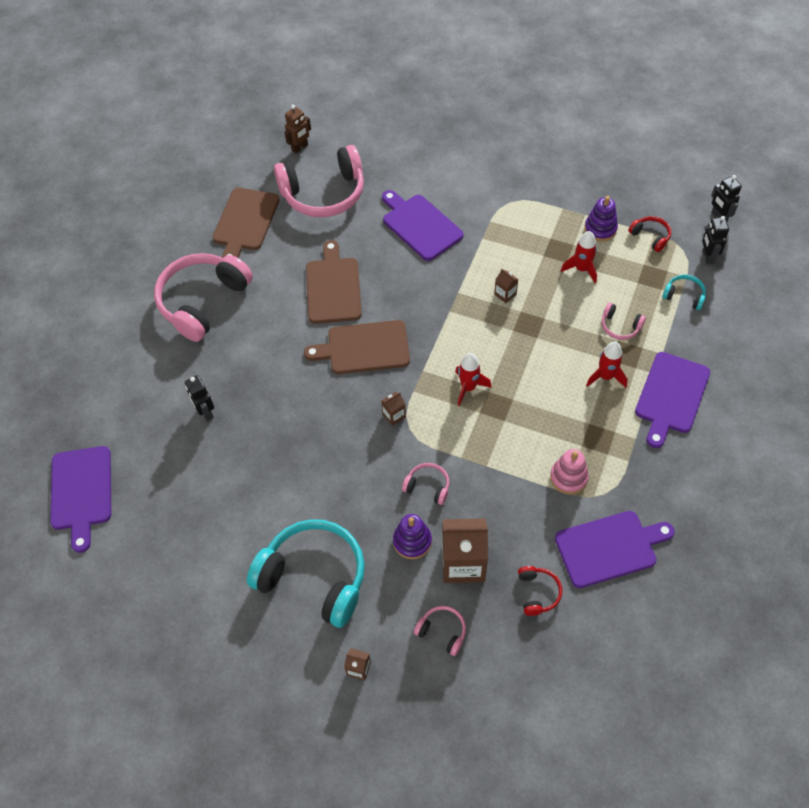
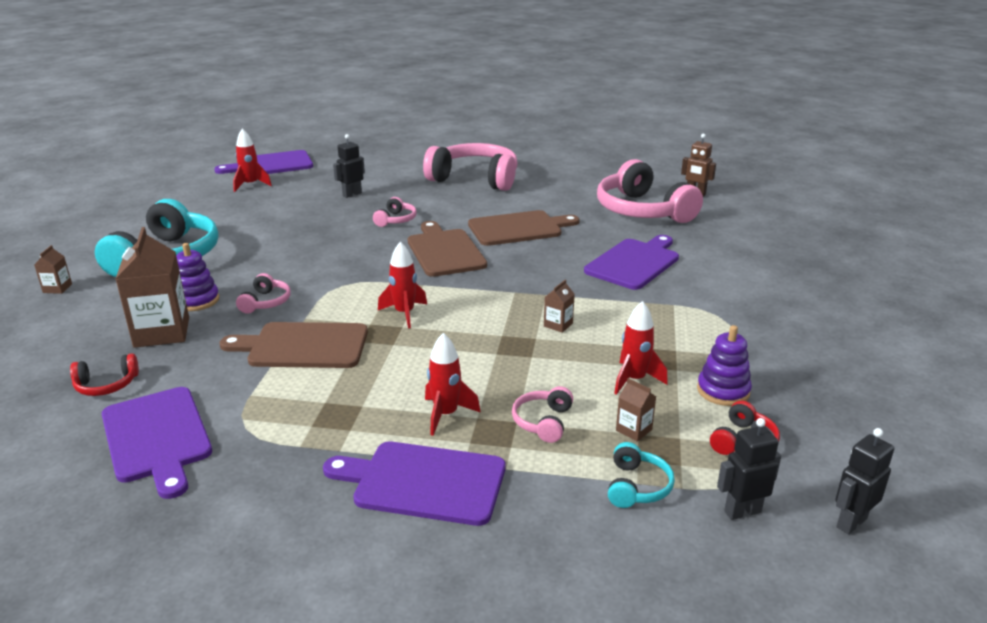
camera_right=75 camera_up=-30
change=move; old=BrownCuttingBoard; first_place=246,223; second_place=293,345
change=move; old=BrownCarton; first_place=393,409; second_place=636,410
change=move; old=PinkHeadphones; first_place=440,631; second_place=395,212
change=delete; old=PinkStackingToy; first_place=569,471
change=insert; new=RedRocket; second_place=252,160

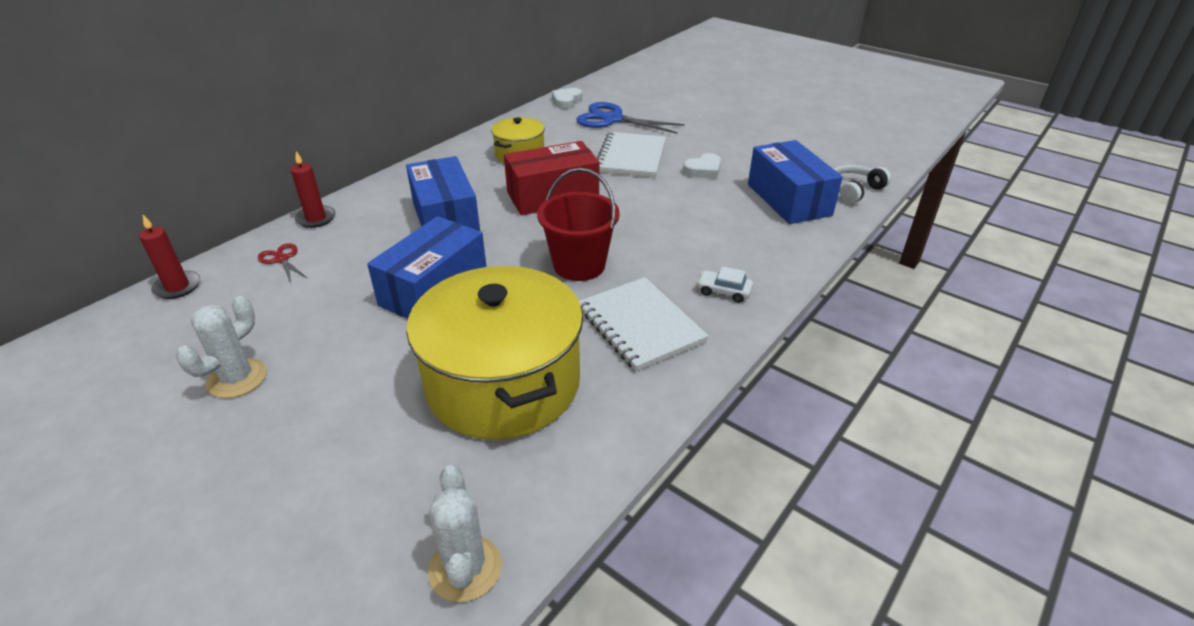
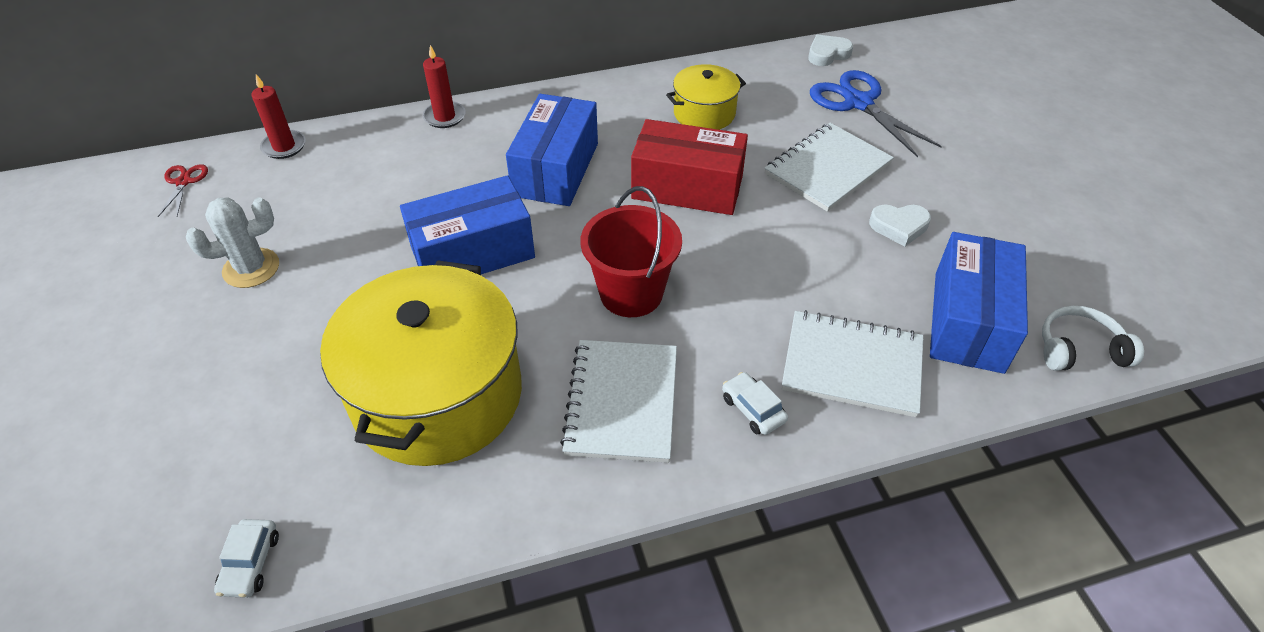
camera_right=35 camera_up=10
change=move; old=RedScissors; first_place=282,263; second_place=183,190
change=replace; old=WhiteCactus; new=WhiteCar; first_place=465,533; second_place=246,558
change=insert; new=WhiteNotebook; second_place=853,363

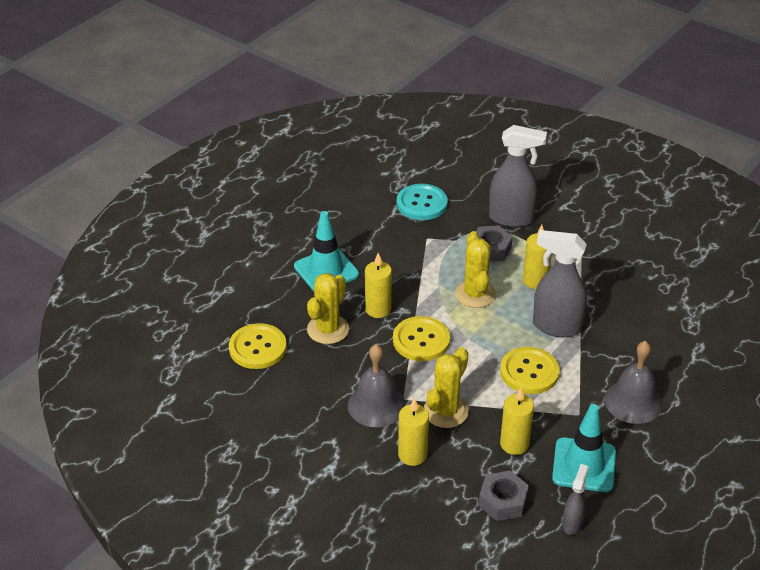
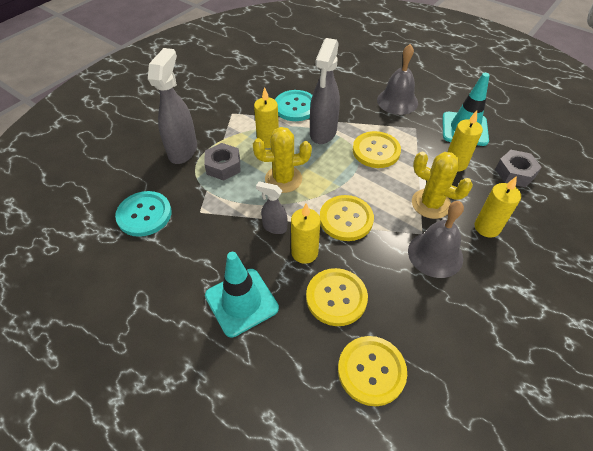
camera_right=-90 camera_up=10
change=replace; old=YellowCactus; new=YellowButton; first_place=328,308; second_place=337,297
change=move; old=GreySprayBottle; first_place=575,499; second_place=271,207
change=insert; new=TurquoiseButton; second_place=293,105

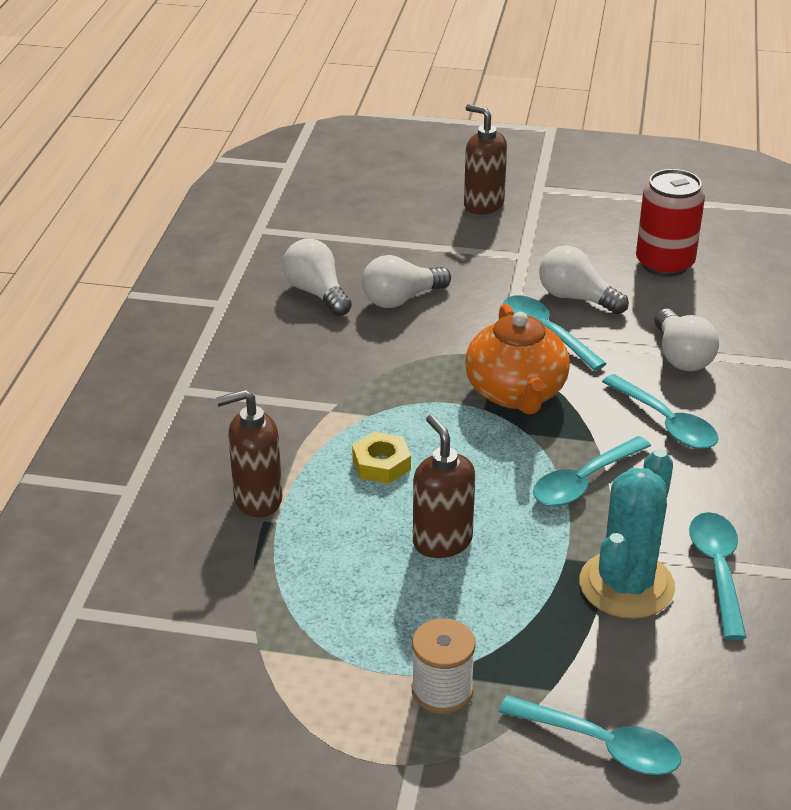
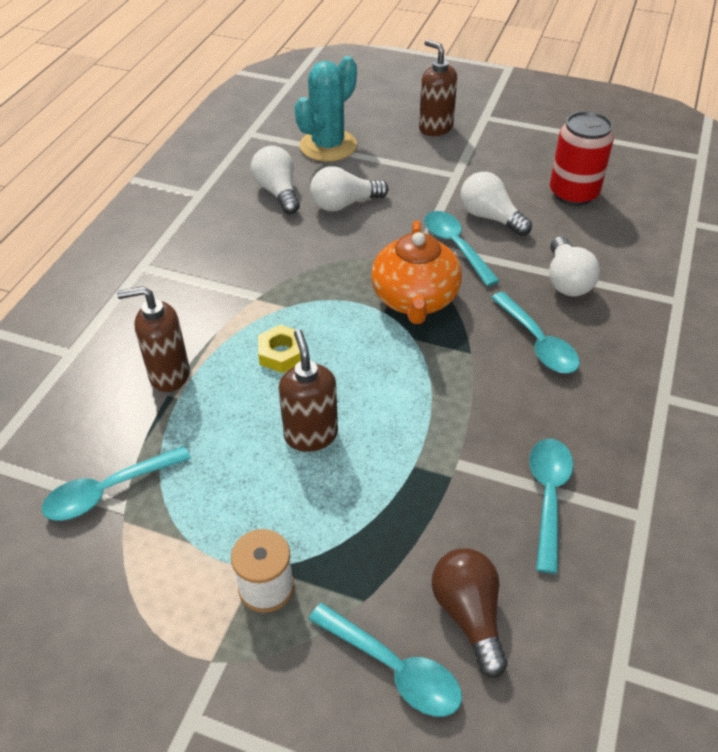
camera_right=10 camera_up=10
change=move; old=TurquoiseSpoon; first_place=592,471; second_place=116,483
change=move; old=TurquoiseCactus; first_place=627,534; second_place=325,109
change=insert; new=BrownLightBulb; second_place=469,613

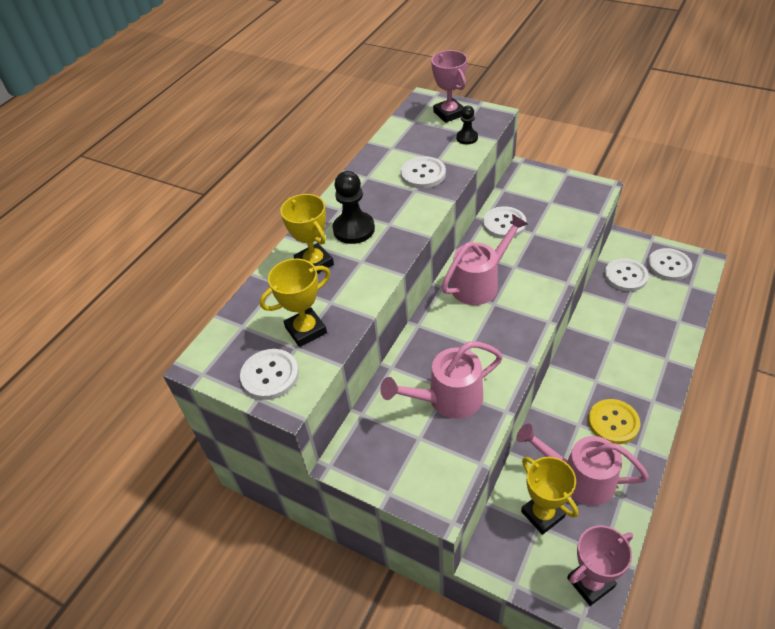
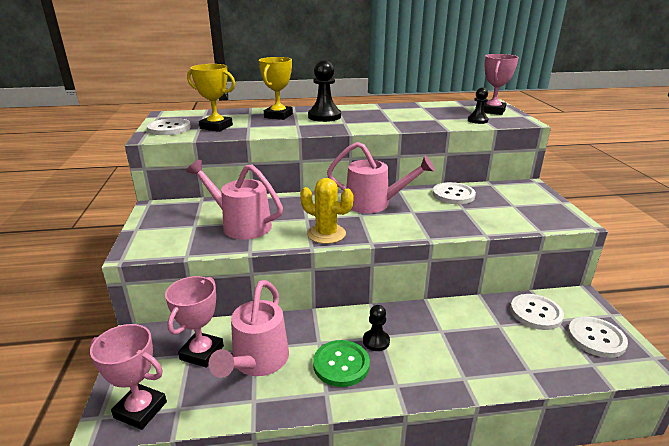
camera_right=50 camera_up=-20
change=delete; old=WhiteButton; first_place=423,172
change=rotate; old=PinkWateringCan; first_place=582,464; second_place=248,329; degrees=-150
change=recolor; old=YellowTrophy; new=PinkTrophy; first_place=549,496; second_place=194,322
change=recolor; old=YellowButton; new=GreenButton; first_place=614,421; second_place=341,363
change=insert; new=YellowCactus; second_place=327,211
change=insert; new=BlackPawn; second_place=376,328

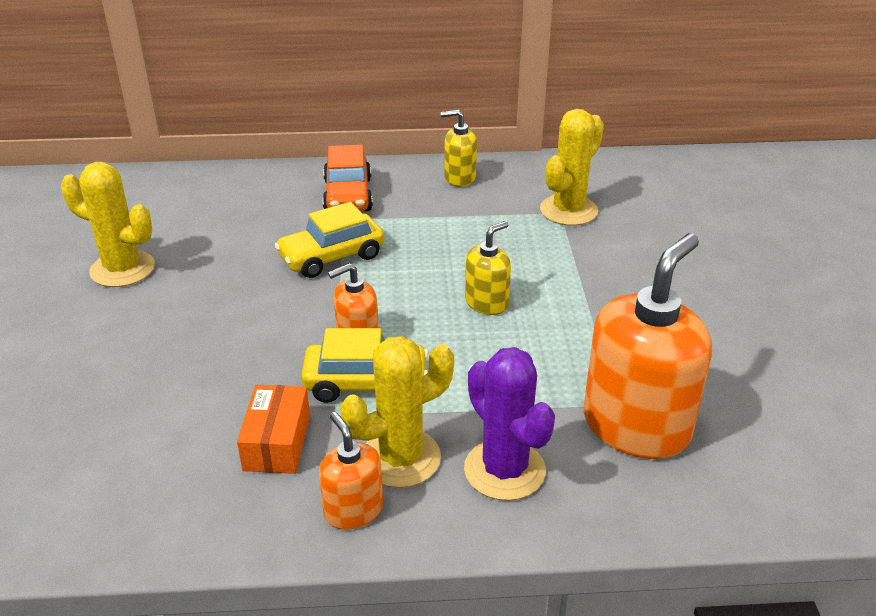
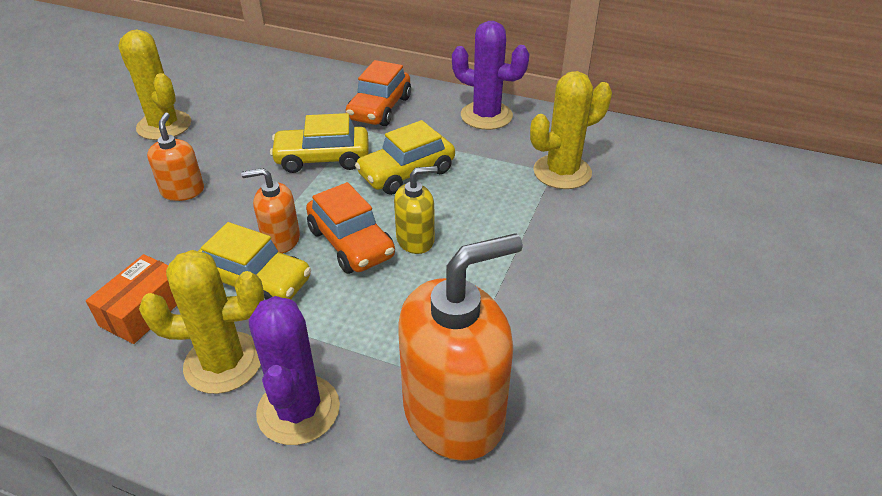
camera_right=25 camera_up=5
change=move; old=OrangeSoapDispenser; first_place=351,471; second_place=175,157
change=replace; old=YellowSoapDispenser; new=PurpleCactus; first_place=459,148; second_place=490,75
change=insert; new=OrangeCar; second_place=350,228
change=insert; new=YellowCar; second_place=405,157

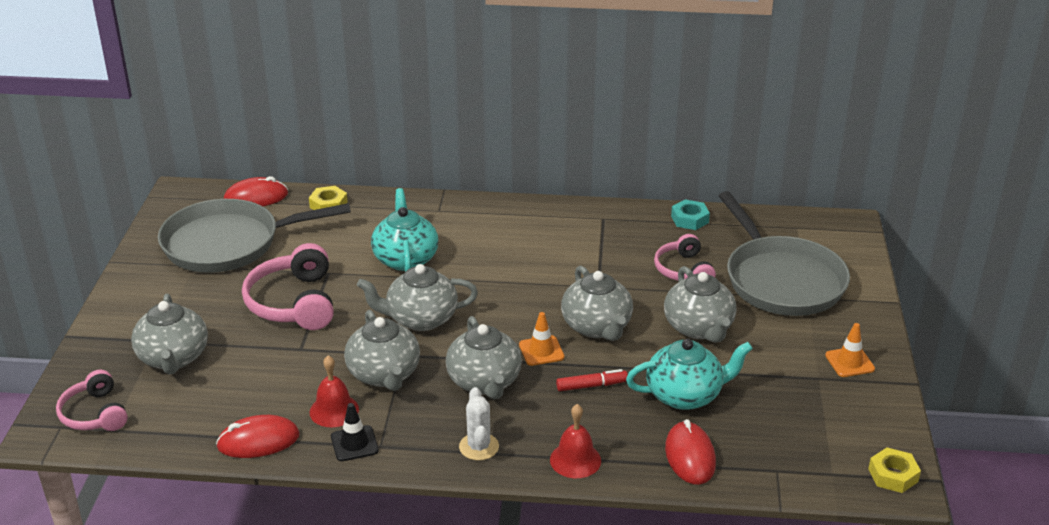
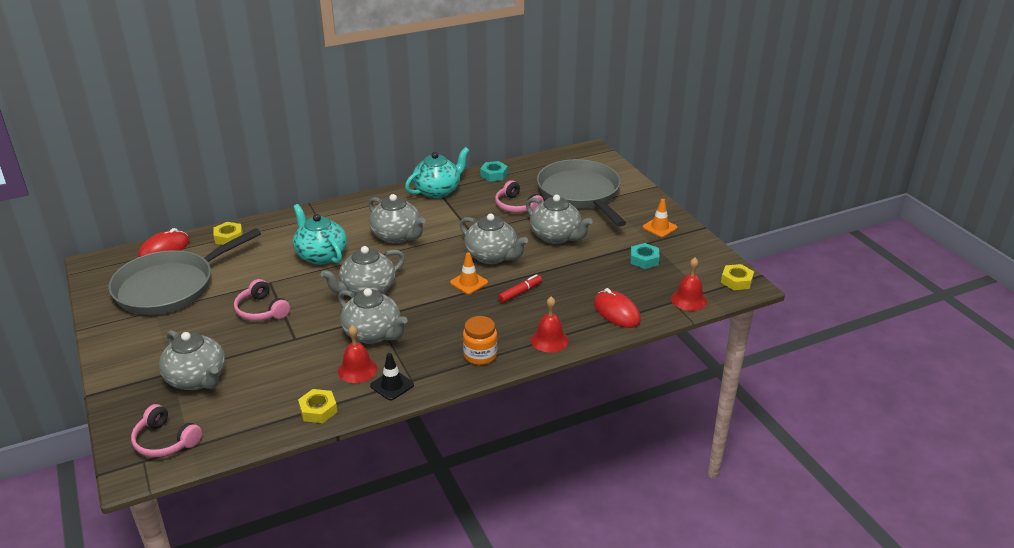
camera_right=-30 camera_up=0
change=replace; old=RedMouse; new=YellowNut; first_place=258,436; second_place=317,406
change=resize; old=PinkHeadphones; first_place=288,286; second_place=262,300; factor=0.63
change=move; old=GreyTeapot; first_place=484,357; second_place=396,219
change=replace; old=WhiteCactus; new=OrangeJar; first_place=479,423; second_place=480,340
change=move; old=TurquoiseTeapot; first_place=689,374; second_place=437,172
change=rotate; old=GreyPan; first_place=784,253; second_place=581,192; degrees=-150
change=insert; new=TurquoiseNut; second_place=645,256
change=insert; new=RedBell; second_place=689,284

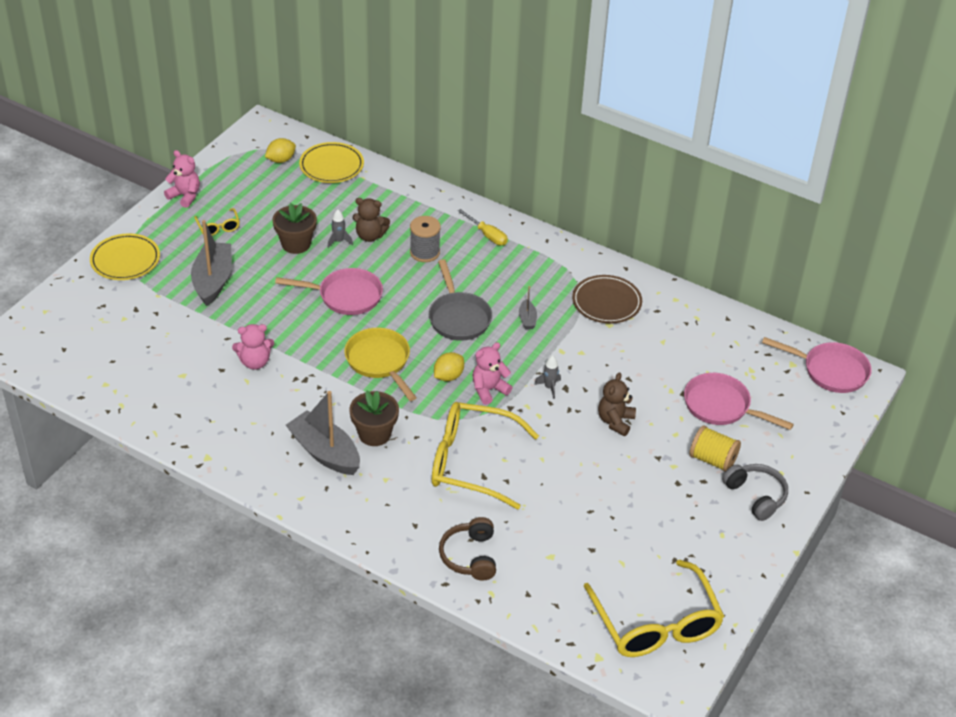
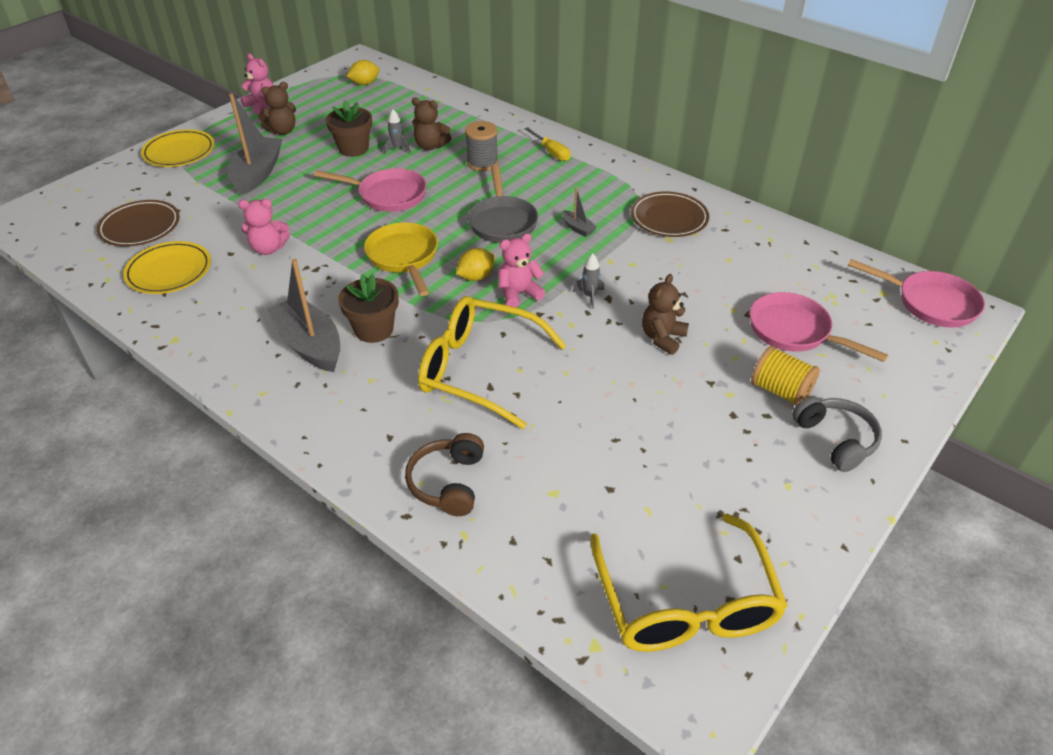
camera_right=10 camera_up=0
change=replace; old=YellowGlasses; new=BrownTeddyBear; first_place=217,222; second_place=277,108
change=move; old=YellowPlate; first_place=331,162; second_place=167,267
change=rotate; old=GreyBoat; first_place=528,307; second_place=579,212; degrees=-45
change=insert; new=BrownPlate; second_place=138,223

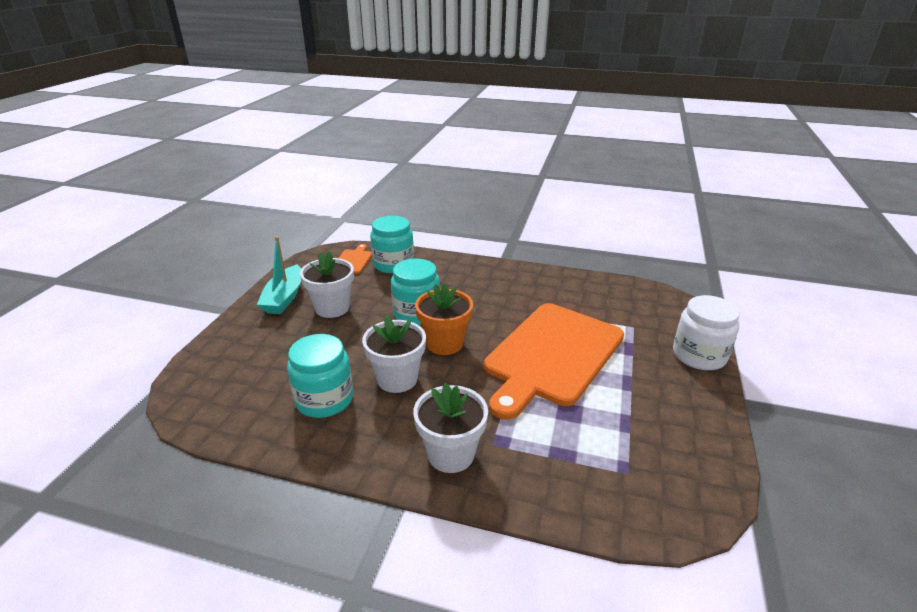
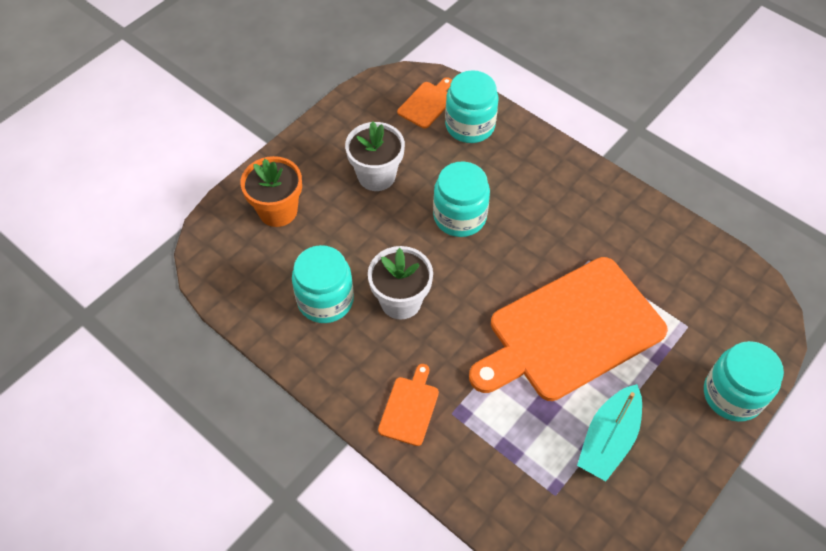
camera_right=25 camera_up=25
change=move; old=TurquoiseBoat; first_place=279,275; second_place=609,432
change=replace; old=WhiteFlowerPot; new=OrangeCuttingBoard; first_place=450,428; second_place=408,405
change=move; old=OrangeFlowerPot; first_place=444,319; second_place=271,191
change=recolor; old=WhiteJar; new=TurquoiseJar; first_place=706,332; second_place=744,381

